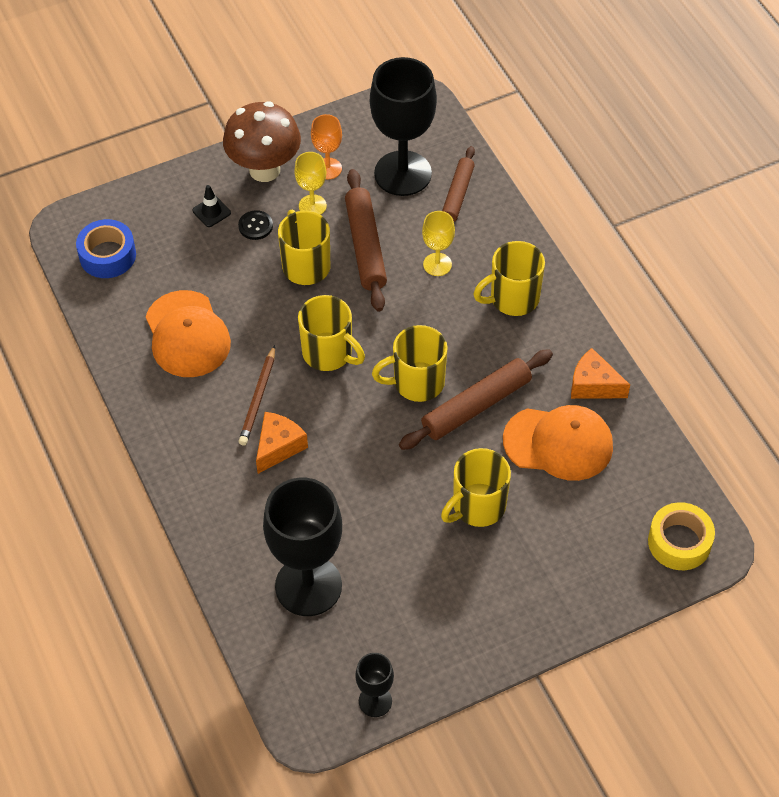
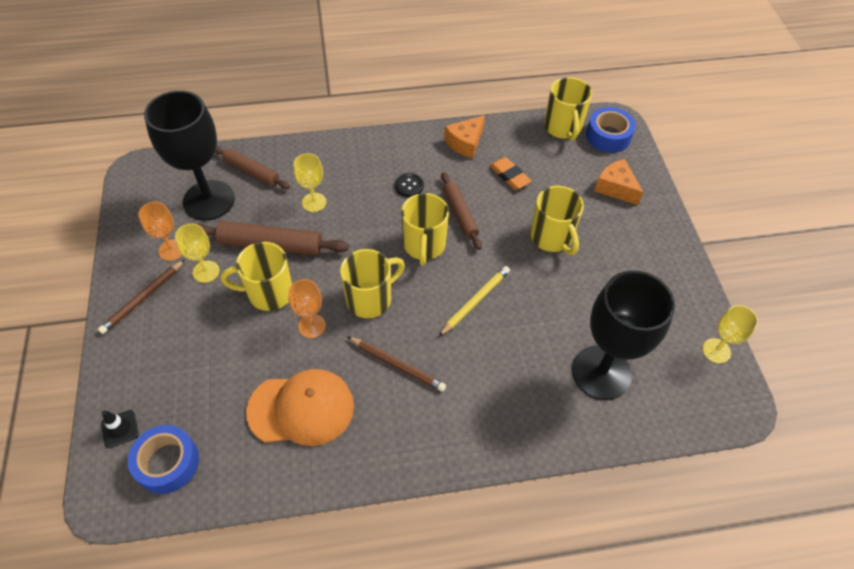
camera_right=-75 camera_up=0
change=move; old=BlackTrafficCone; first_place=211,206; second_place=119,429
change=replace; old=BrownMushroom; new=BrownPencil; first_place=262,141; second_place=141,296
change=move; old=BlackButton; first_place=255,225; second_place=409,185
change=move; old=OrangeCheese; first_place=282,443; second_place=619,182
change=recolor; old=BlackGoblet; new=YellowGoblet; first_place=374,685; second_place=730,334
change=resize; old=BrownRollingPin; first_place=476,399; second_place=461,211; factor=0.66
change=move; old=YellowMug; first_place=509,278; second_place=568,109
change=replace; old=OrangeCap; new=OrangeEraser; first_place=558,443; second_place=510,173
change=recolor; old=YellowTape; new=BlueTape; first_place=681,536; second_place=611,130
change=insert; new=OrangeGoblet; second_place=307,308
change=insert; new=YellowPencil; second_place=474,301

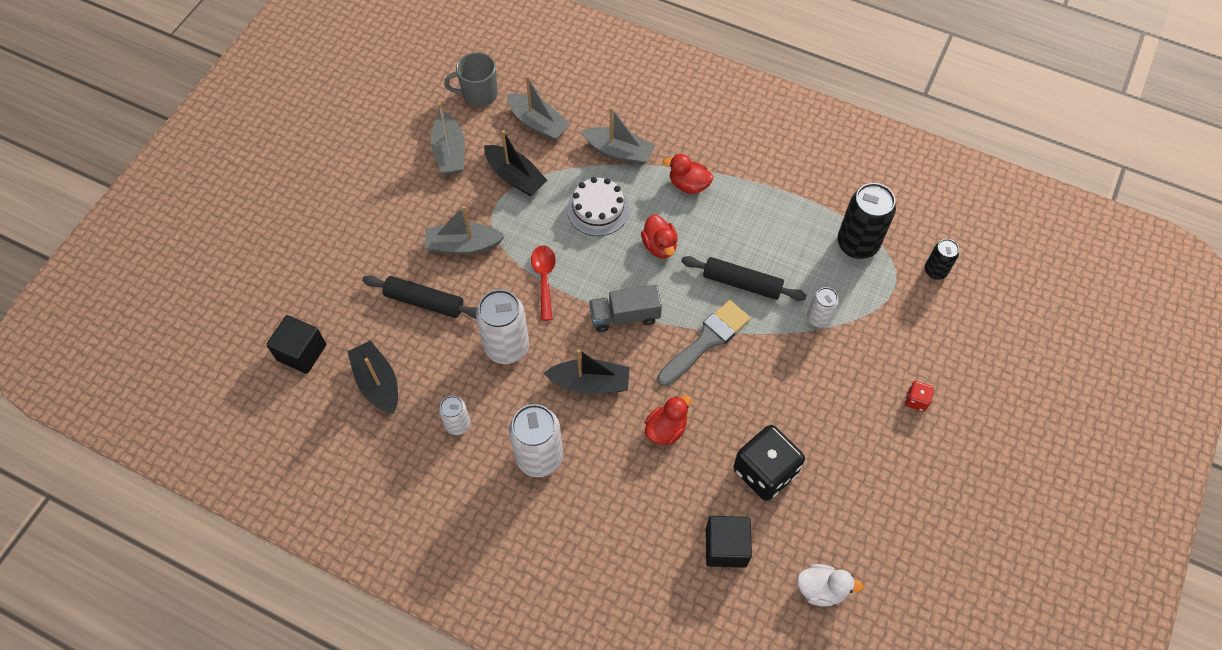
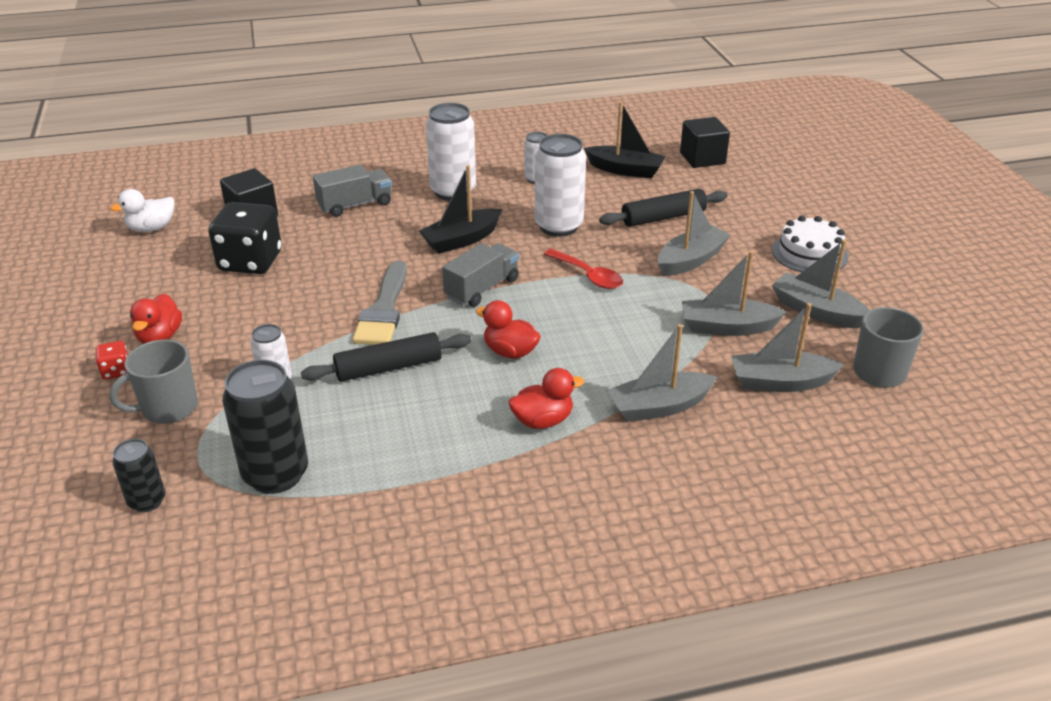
camera_right=140 camera_up=-25
change=recolor; old=BlackBoat; new=GreyBoat; first_place=515,163; second_place=733,293
change=move; old=WhiteCake; first_place=598,206; second_place=810,244
change=move; old=RedDuck; first_place=668,420; second_place=156,319
change=insert; new=GreyMug; second_place=153,382
change=insert; new=GreyTruck; second_place=352,191

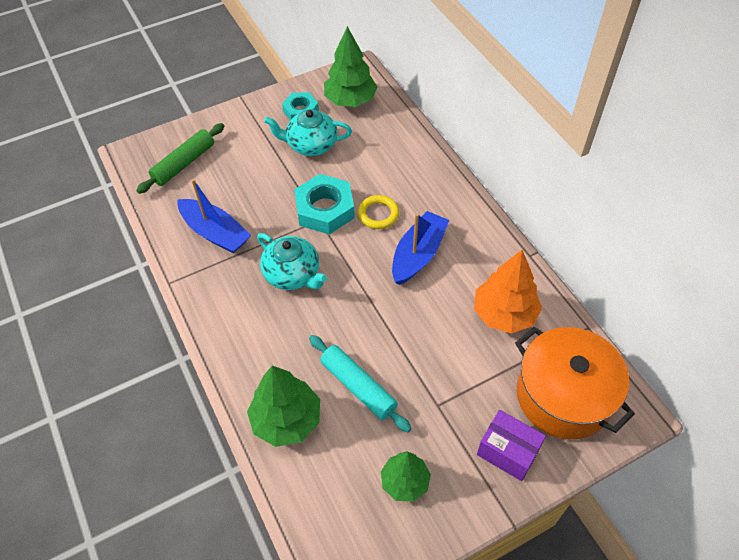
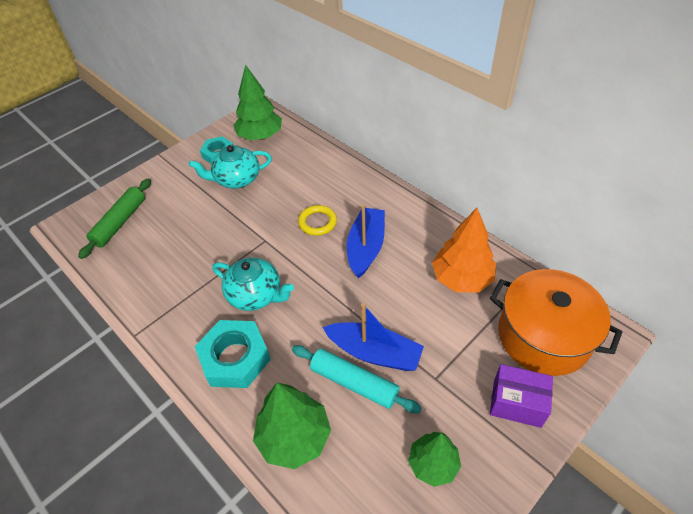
camera_right=-15 camera_up=-5
change=move; old=BlueBoat; first_place=214,216; second_place=373,337
change=move; old=TurquoiseNut; first_place=324,204; second_place=233,354

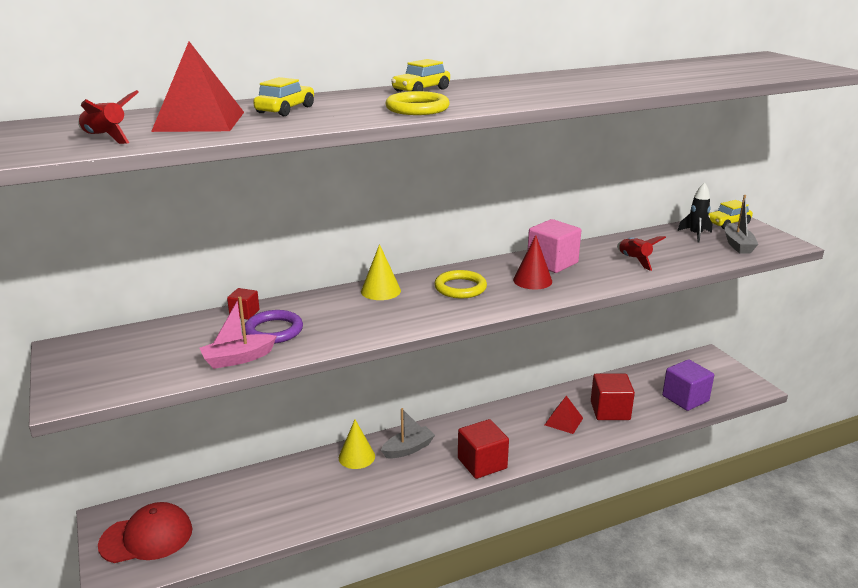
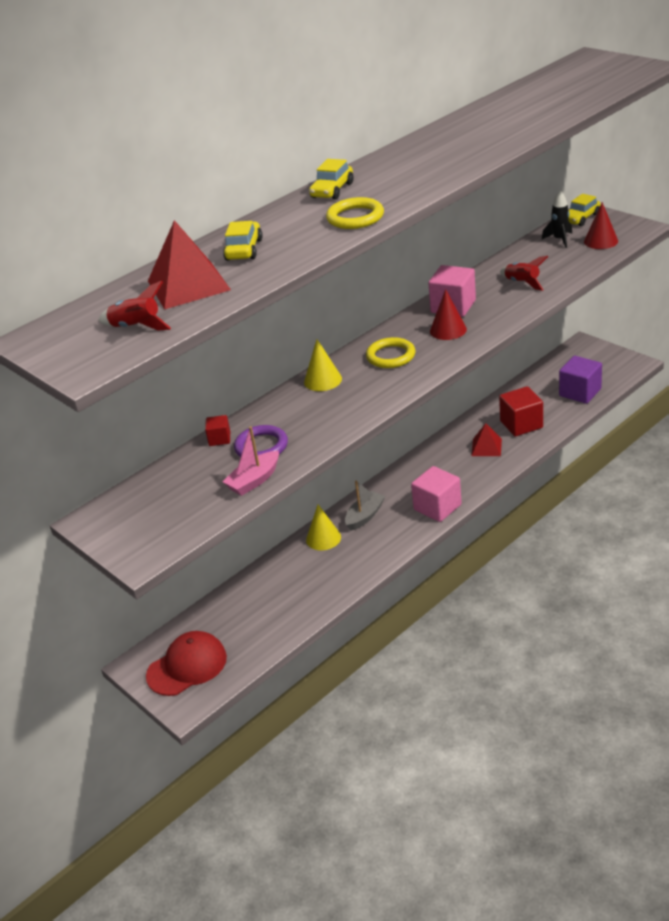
camera_right=-15 camera_up=10
change=recolor; old=RedCube; new=PinkCube; first_place=483,449; second_place=436,494
change=replace; old=GreyBoat; new=RedCone; first_place=741,224; second_place=601,225

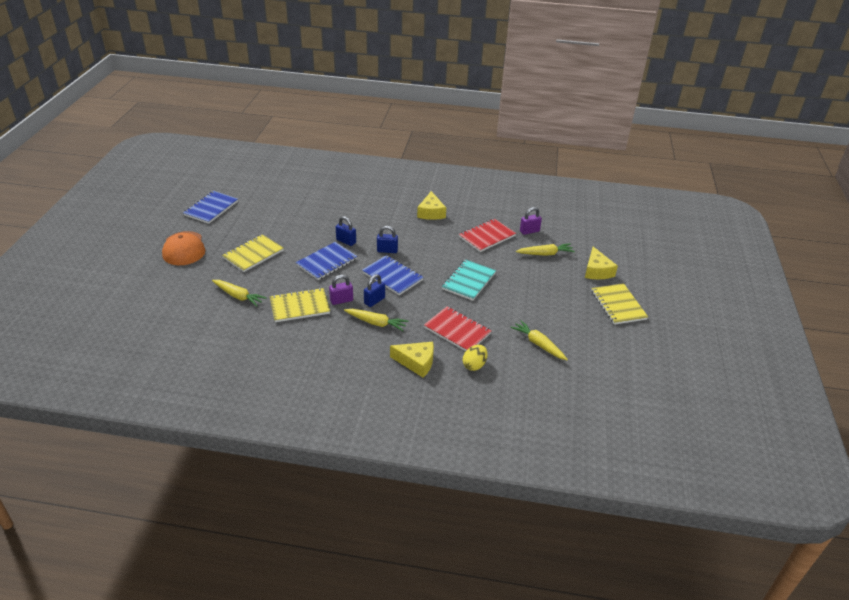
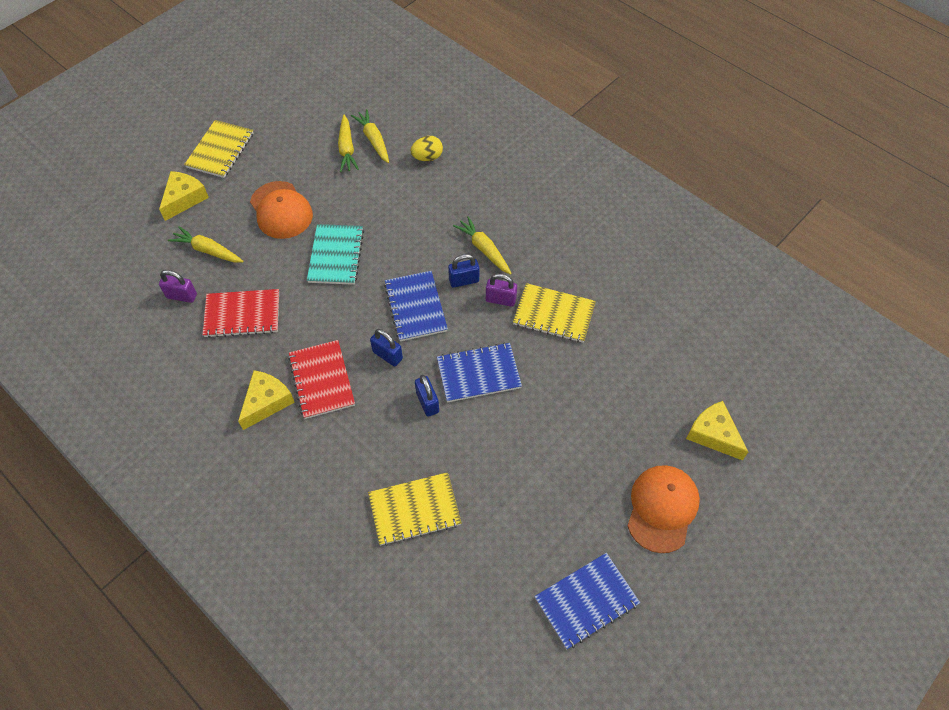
camera_right=-145 camera_up=20
change=move; old=YellowCarrot; first_place=239,293; second_place=370,136
change=move; old=YellowNotebook; first_place=253,253; second_place=414,509
change=move; old=YellowCheese; first_place=412,359; second_place=717,430
change=move; old=RedNotebook; first_place=457,328; second_place=321,379
change=rotate; old=TurquoiseNotebook; first_place=469,280; second_place=335,254; degrees=-60
change=insert; new=OrangeCap; second_place=281,210

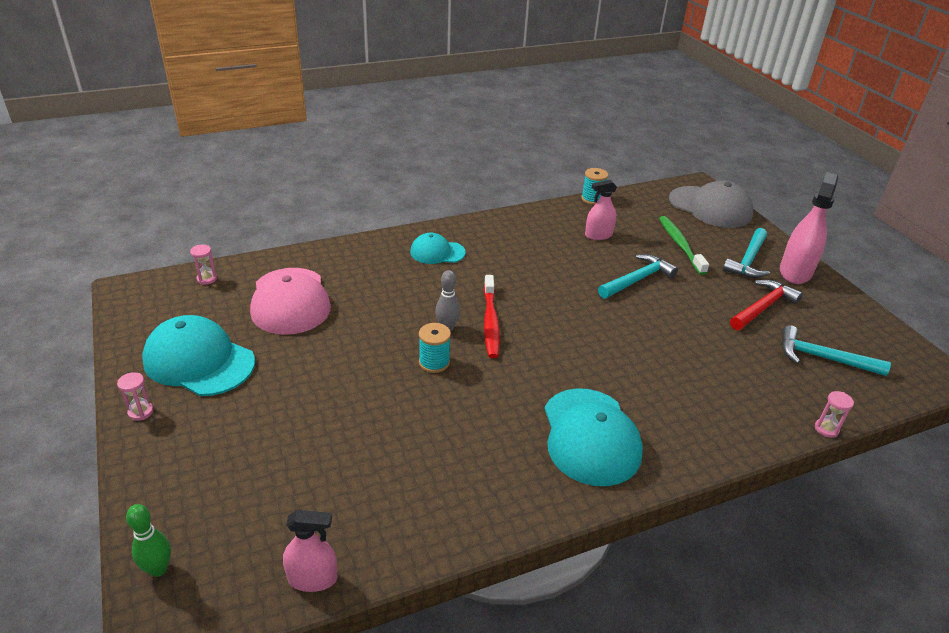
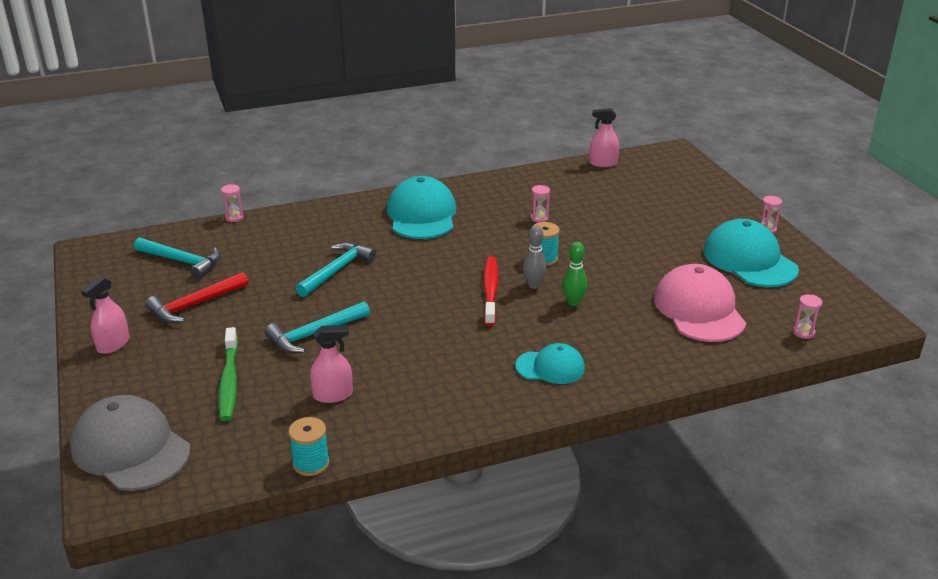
camera_right=-175 camera_up=-5
change=move; old=GreenBowlingPin; first_place=148,540; second_place=574,274
change=rotate; old=TurquoiseCap; first_place=198,355; second_place=751,253; degrees=-150
change=move; old=TurquoiseHammer; first_place=746,253; second_place=336,269
change=resize; old=PinkSprayBottle; first_place=809,228; second_place=105,315; factor=0.62
change=insert; new=PinkHourglass; second_place=540,204

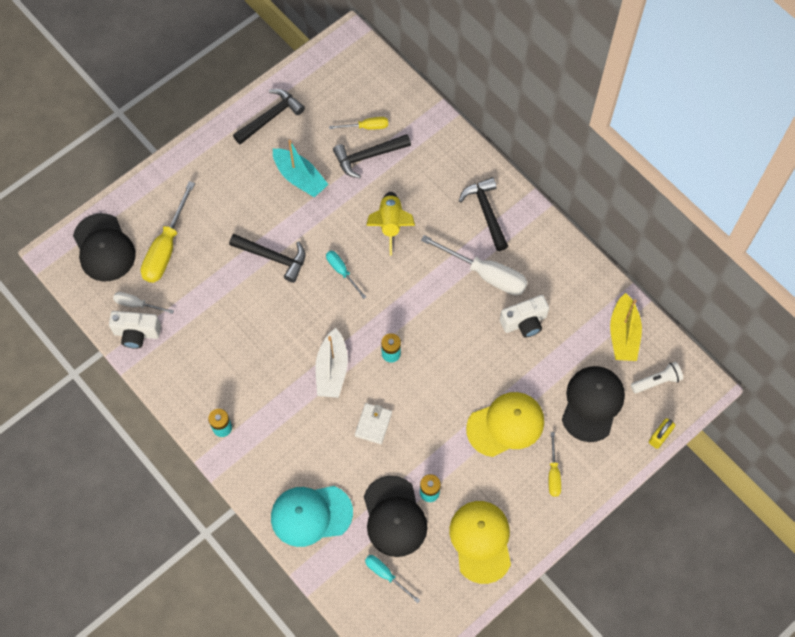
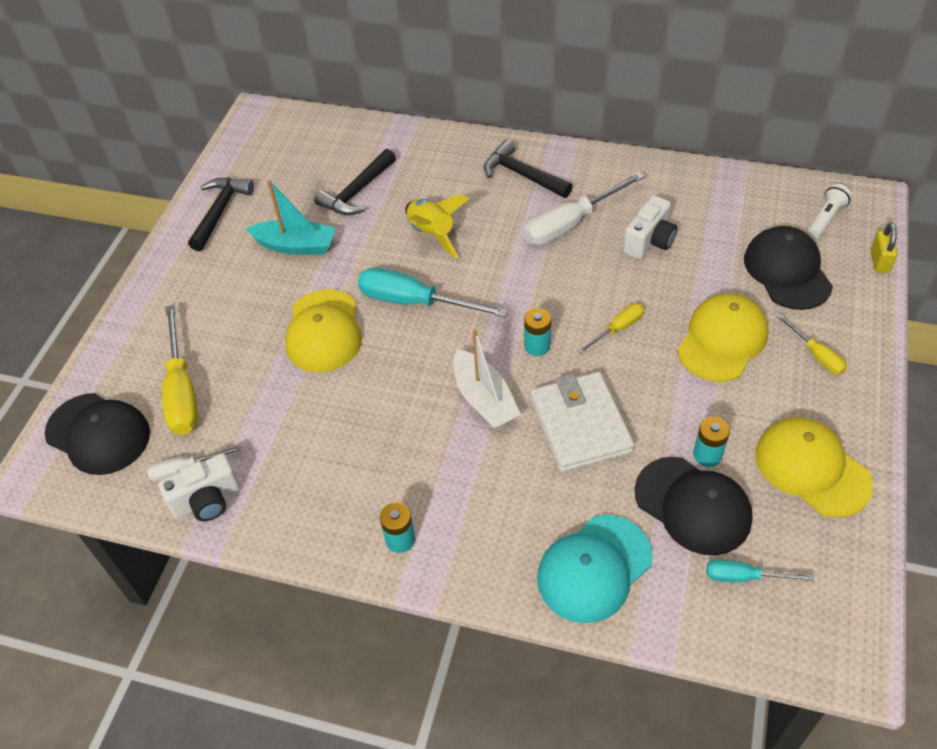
camera_right=-30 camera_up=-15
change=replace; old=BlackHammer; new=YellowCap; first_place=267,258; second_place=323,330
change=resize; old=TurquoiseScrewdriver; first_place=346,275; second_place=433,293; factor=1.86
change=move; old=YellowScrewdriver; first_place=358,123; second_place=610,328
change=resize; old=WhiteWallet; first_place=373,423; second_place=582,422; factor=1.88
change=rotate; old=WhiteScrewdriver; first_place=474,265; second_place=584,208; degrees=150
change=delete; old=YellowBoat; first_place=626,327

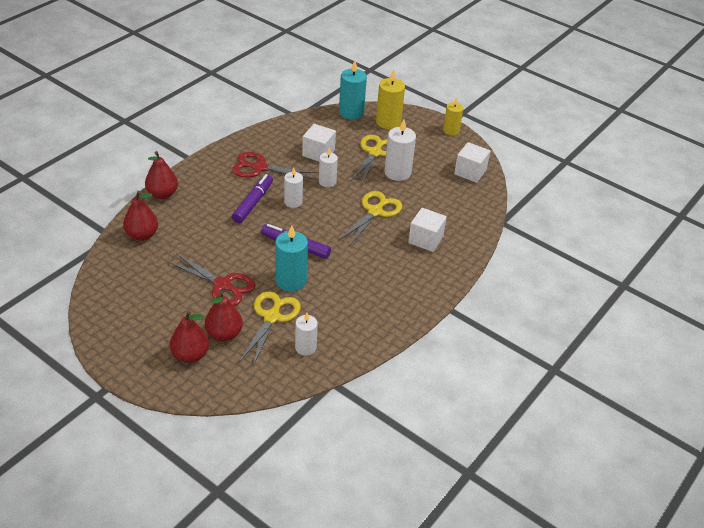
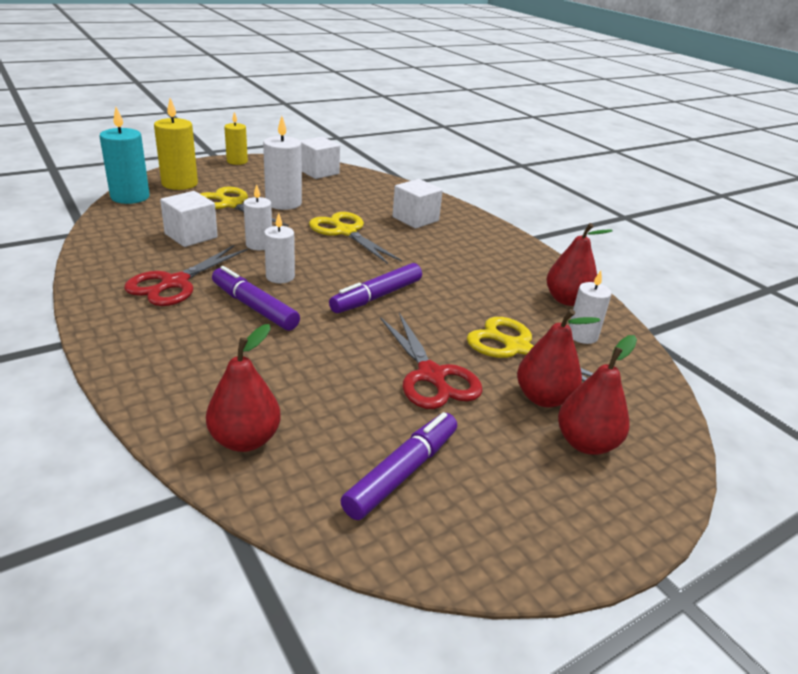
camera_right=-70 camera_up=-10
change=move; old=RedPear; first_place=161,175; second_place=580,264
change=rotate; old=RedScissors; first_place=211,279; second_place=431,361; degrees=105
change=delete; old=TurquoiseCandle; first_place=291,258
change=insert; new=PurpleMarker; second_place=399,466

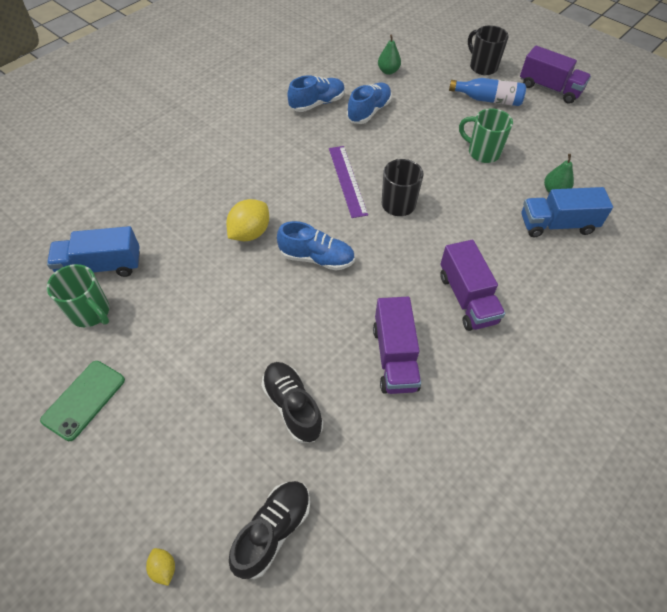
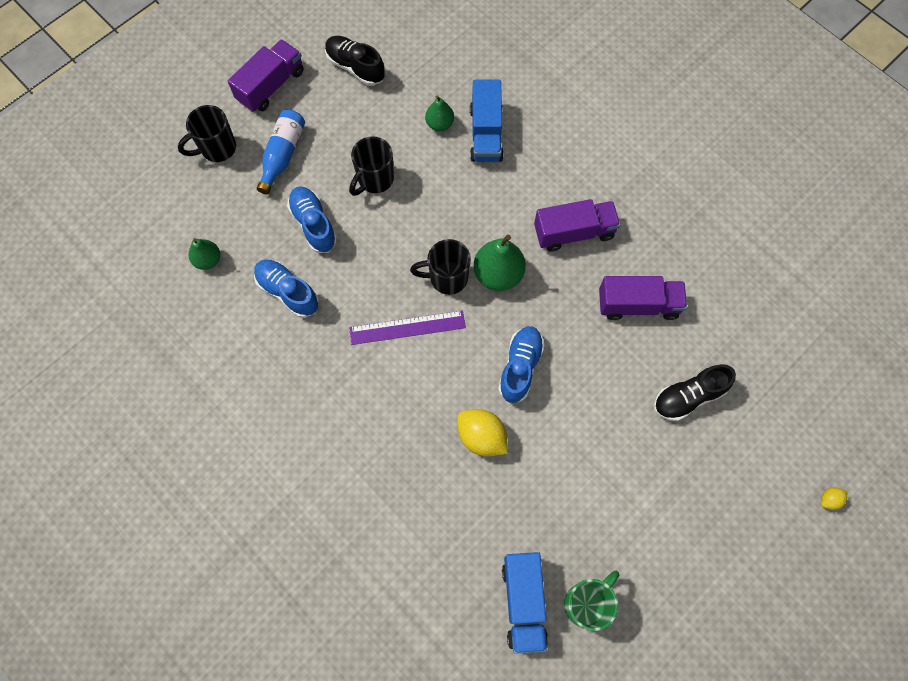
camera_right=-85 camera_up=15
change=delete; old=GreenPhone; first_place=82,401
change=move; old=BlackShoe; first_place=269,530; second_place=355,61
change=move; old=BlueShoe; first_place=316,93; second_place=312,220
change=recolor; old=GreenMug; new=BlackMug; first_place=486,135; second_place=371,166
change=insert; new=GreenPear; second_place=500,263

